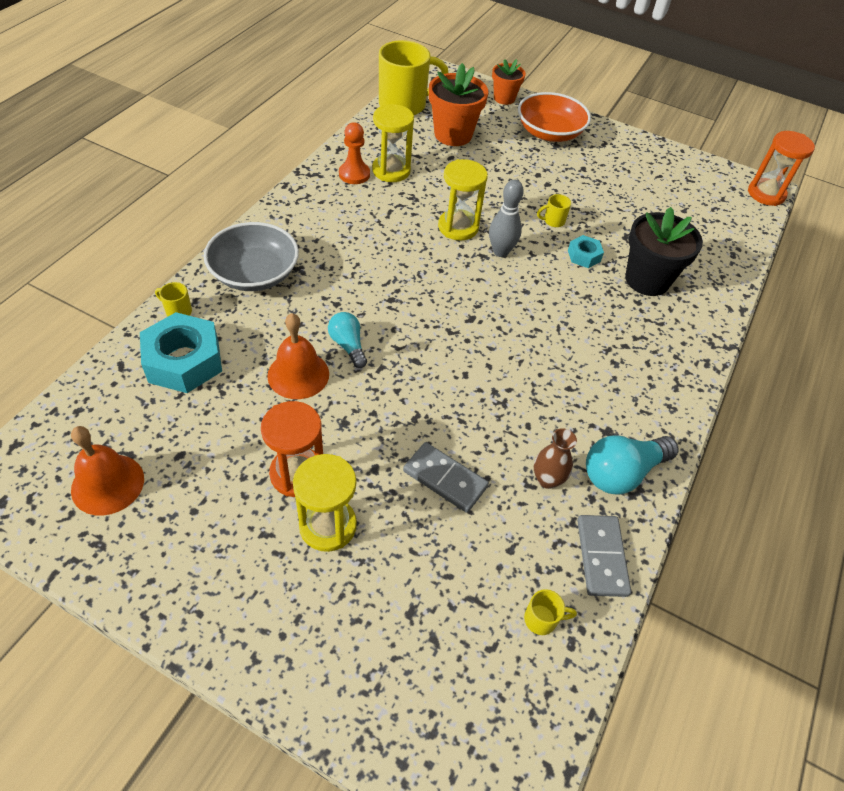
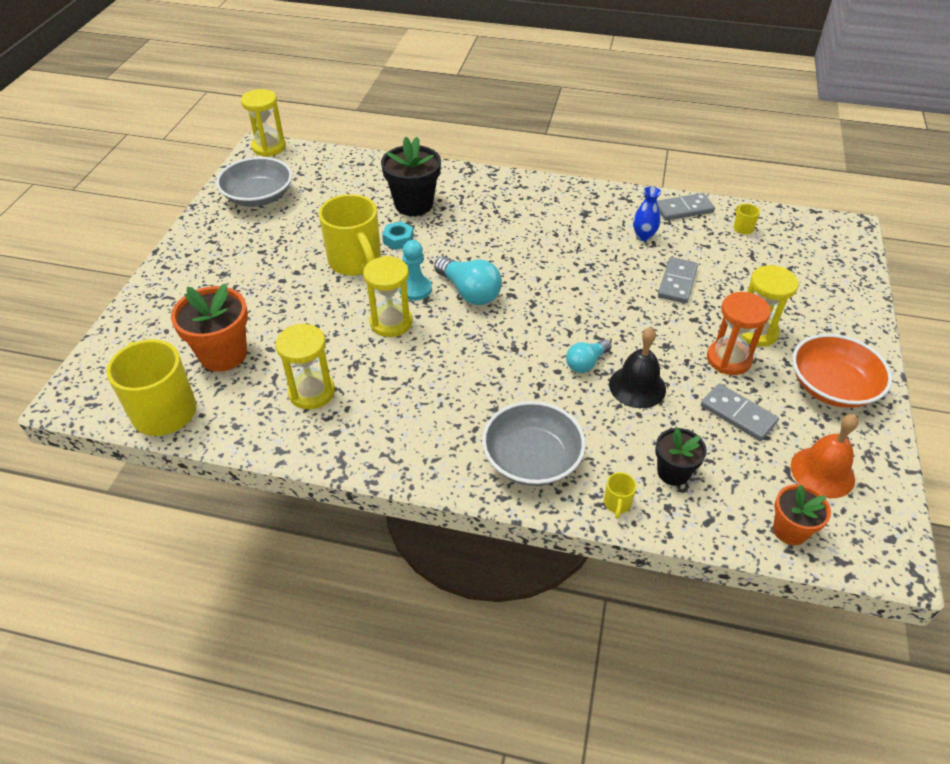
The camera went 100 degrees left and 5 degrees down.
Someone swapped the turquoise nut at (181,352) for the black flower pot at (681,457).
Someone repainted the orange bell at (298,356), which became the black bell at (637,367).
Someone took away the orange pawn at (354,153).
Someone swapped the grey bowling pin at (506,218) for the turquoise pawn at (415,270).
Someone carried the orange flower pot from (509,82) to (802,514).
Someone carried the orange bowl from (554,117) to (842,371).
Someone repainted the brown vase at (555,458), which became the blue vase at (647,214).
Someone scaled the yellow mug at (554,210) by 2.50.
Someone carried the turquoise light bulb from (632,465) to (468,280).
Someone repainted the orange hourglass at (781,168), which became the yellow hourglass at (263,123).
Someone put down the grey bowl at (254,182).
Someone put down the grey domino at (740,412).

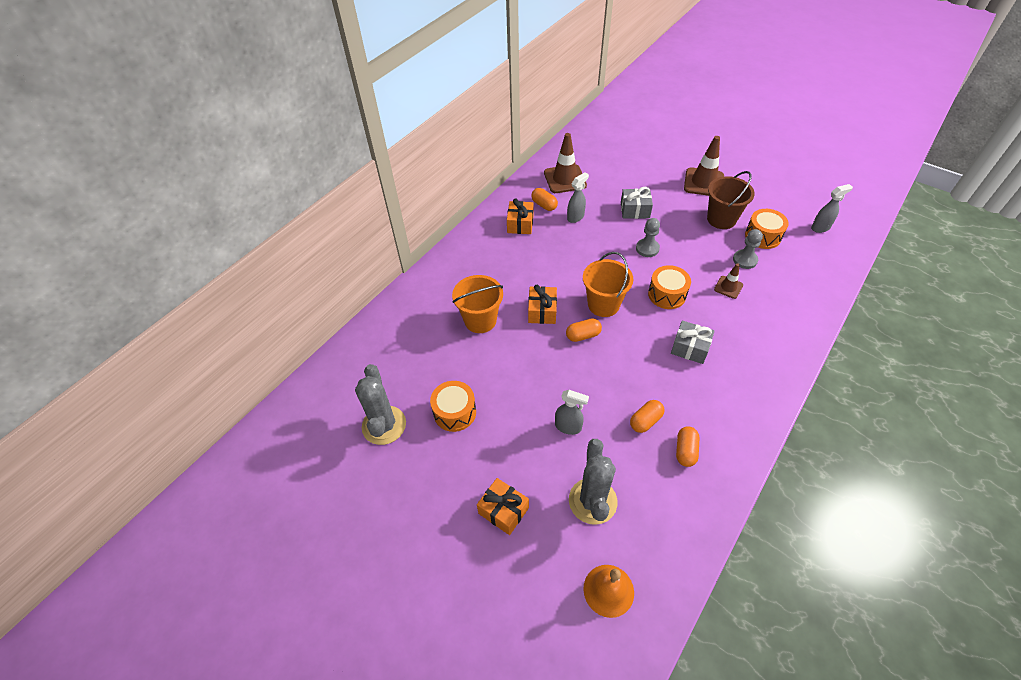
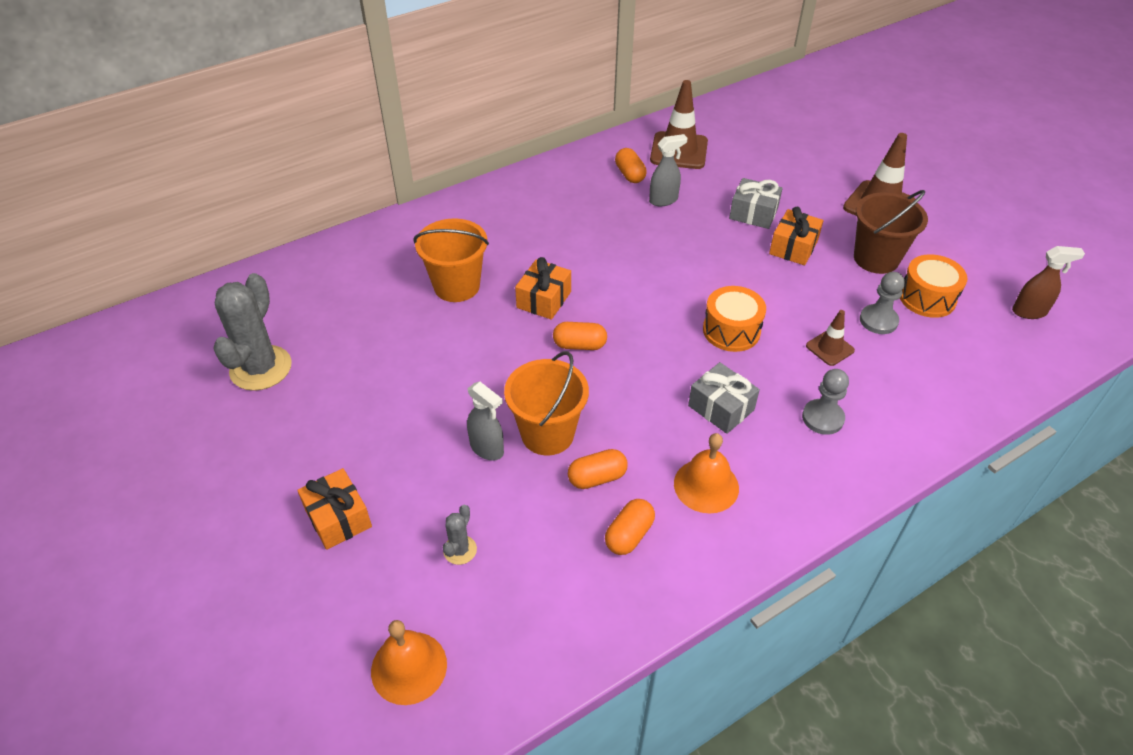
The camera went 20 degrees right and 5 degrees down.
Someone took away the orange drum at (453,406).
Someone carried the orange gift from (520,216) to (796,235).
Someone scaled the grey cactus at (593,482) by 0.47.
Someone carried the orange bucket from (608,284) to (546,403).
Someone carried the grey pawn from (648,237) to (825,402).
Someone repainted the grey spray bottle at (832,208), which became the brown spray bottle at (1048,282).
Someone put down the orange bell at (706,473).

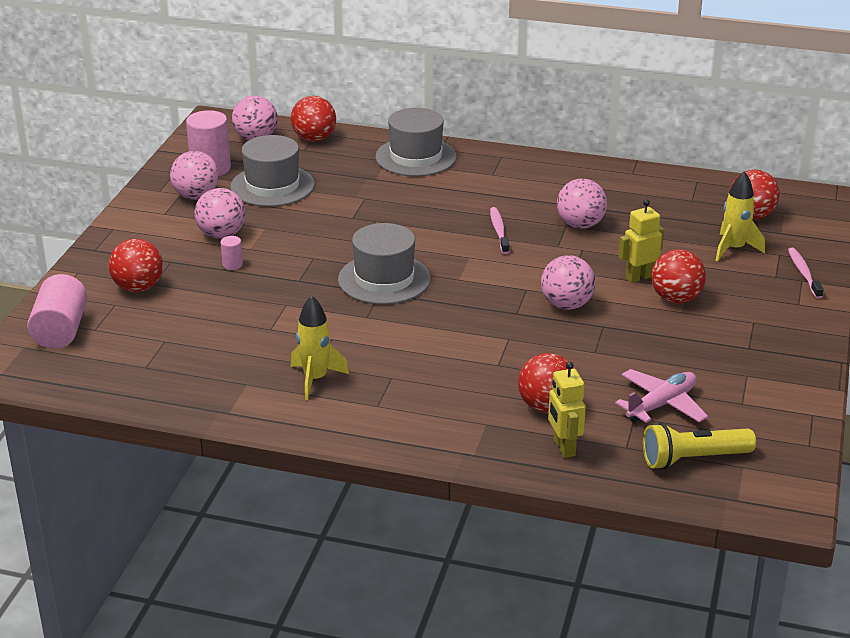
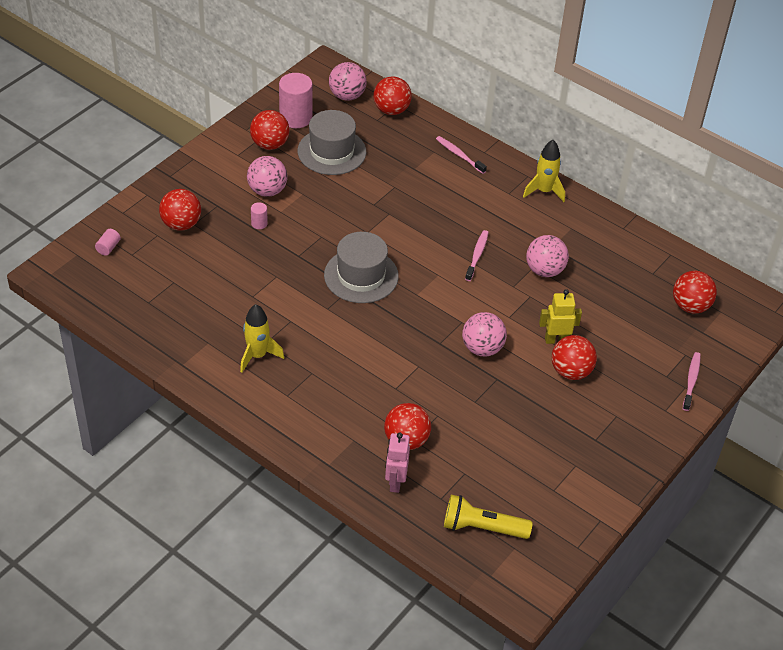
The camera went 20 degrees right and 15 degrees up.
Someone scaled the pink cylinder at (57,311) by 0.46.
Someone repainted the pink ball at (194,175), which became the red ball at (270,130).
Someone swapped the grey hat at (416,142) for the pink toothbrush at (461,155).
Someone repainted the yellow robot at (567,410), which became the pink robot at (397,463).
Someone took away the pink plane at (661,396).
Someone carried the yellow rocket from (740,216) to (544,171).

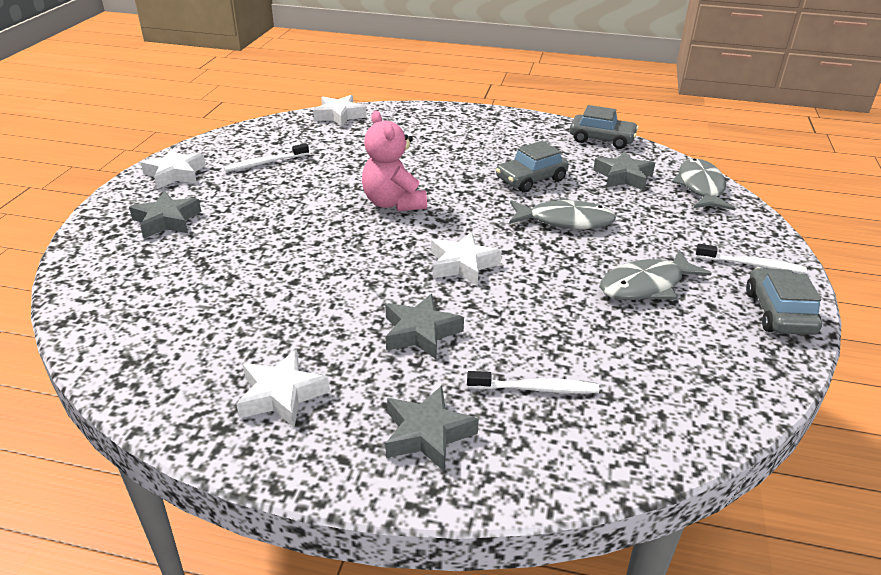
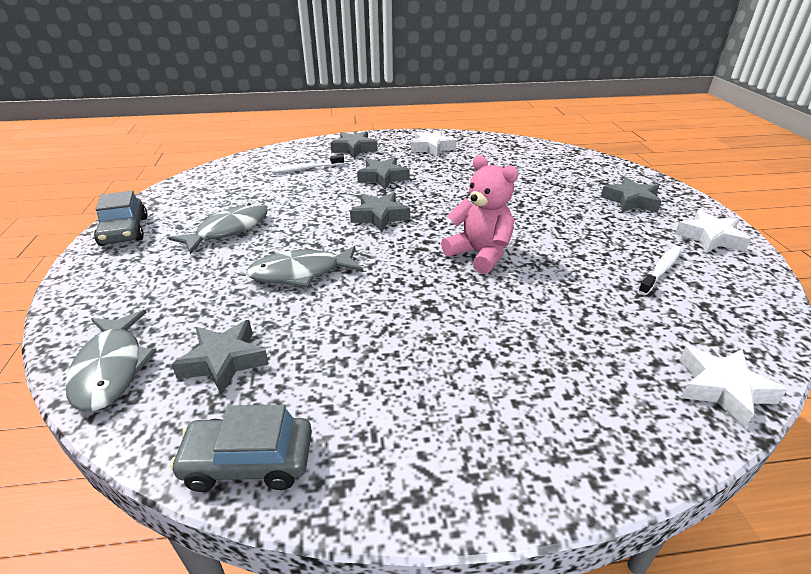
The camera went 160 degrees right and 0 degrees up.
Someone repainted the white star at (466,259), which became the grey star at (380,212).
Someone took away the grey car at (532,167).
Someone took away the white toothbrush at (751,259).

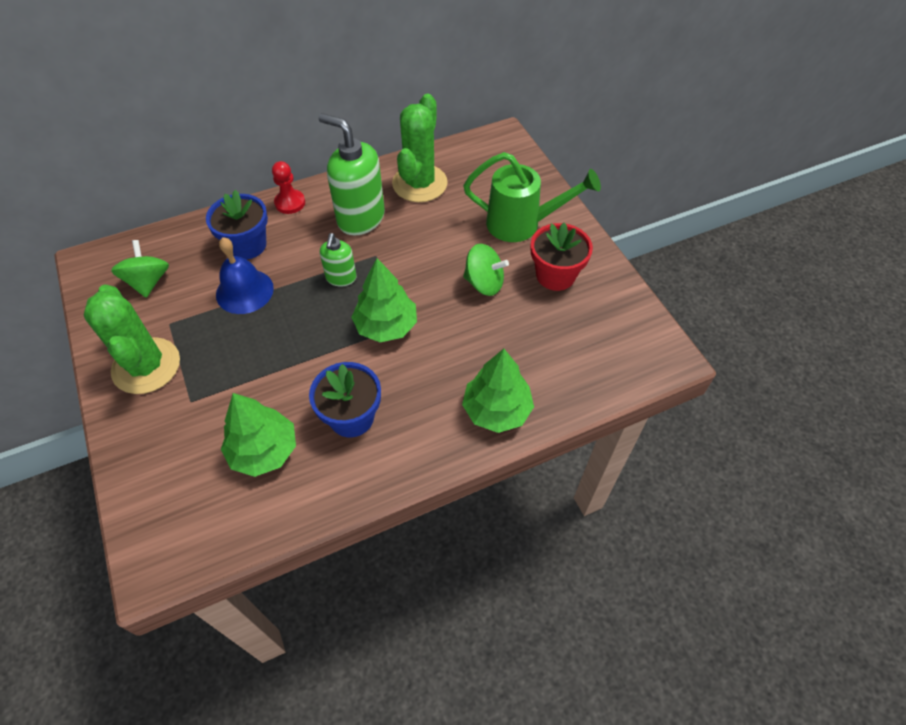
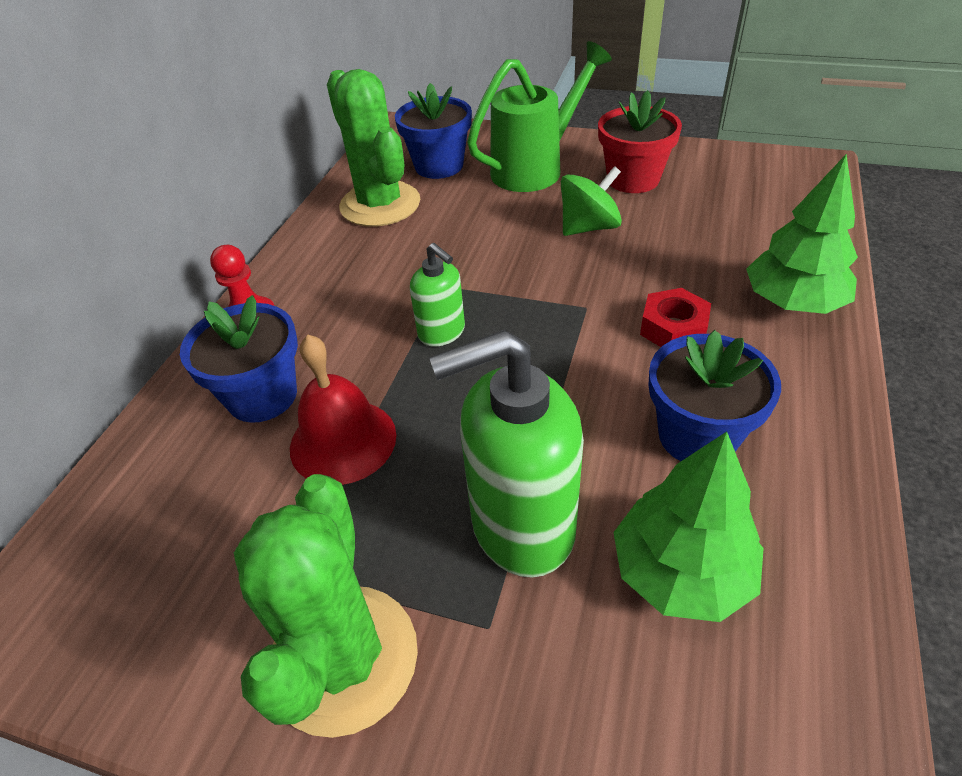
The camera went 45 degrees left and 10 degrees down.
Someone rotated the green cactus at (132,339) by 75 degrees clockwise.
Someone took away the green spinning top at (140,269).
Someone repainted the blue bell at (245,275), which became the red bell at (343,410).
Someone carried the green soap dispenser from (351,174) to (506,454).
Someone took away the green tree at (384,300).
Someone put down the blue flower pot at (433,131).
Someone put down the red nut at (675,317).

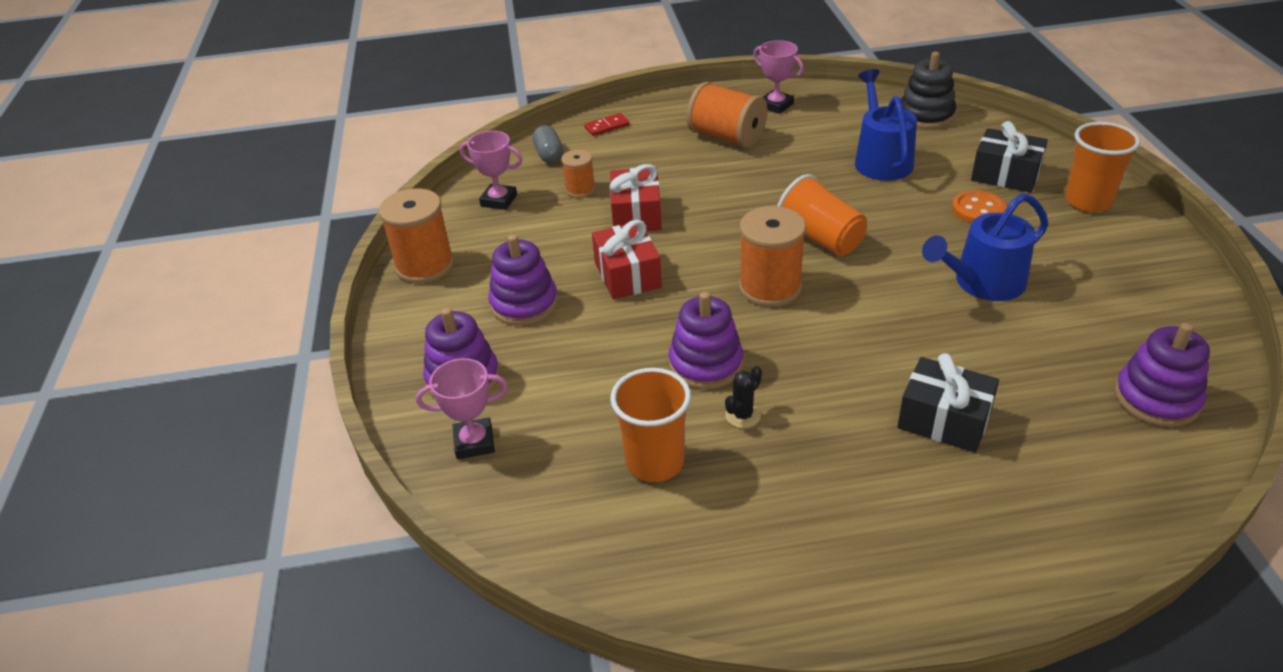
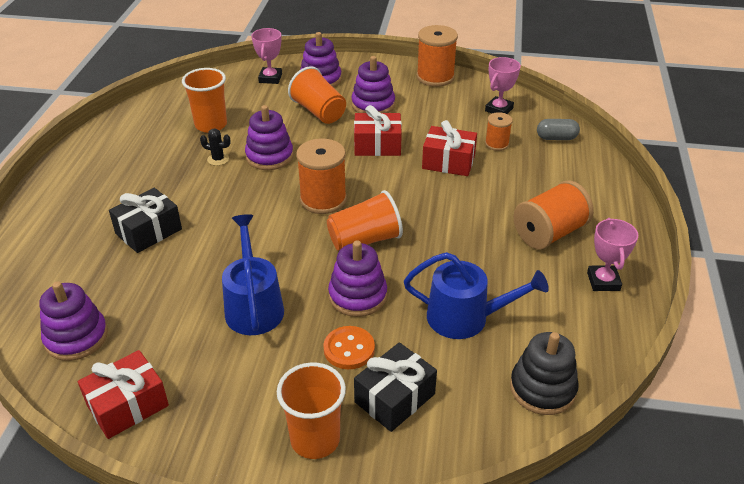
The camera went 105 degrees right and 0 degrees up.
Someone took away the red domino at (606,124).
Someone rotated the black cactus at (743,397) by 45 degrees counterclockwise.
Someone rotated the pink trophy at (778,77) by 60 degrees counterclockwise.
Someone put down the red gift at (123,394).
Someone put down the orange cup at (317,95).
Someone put down the purple stacking toy at (357,279).

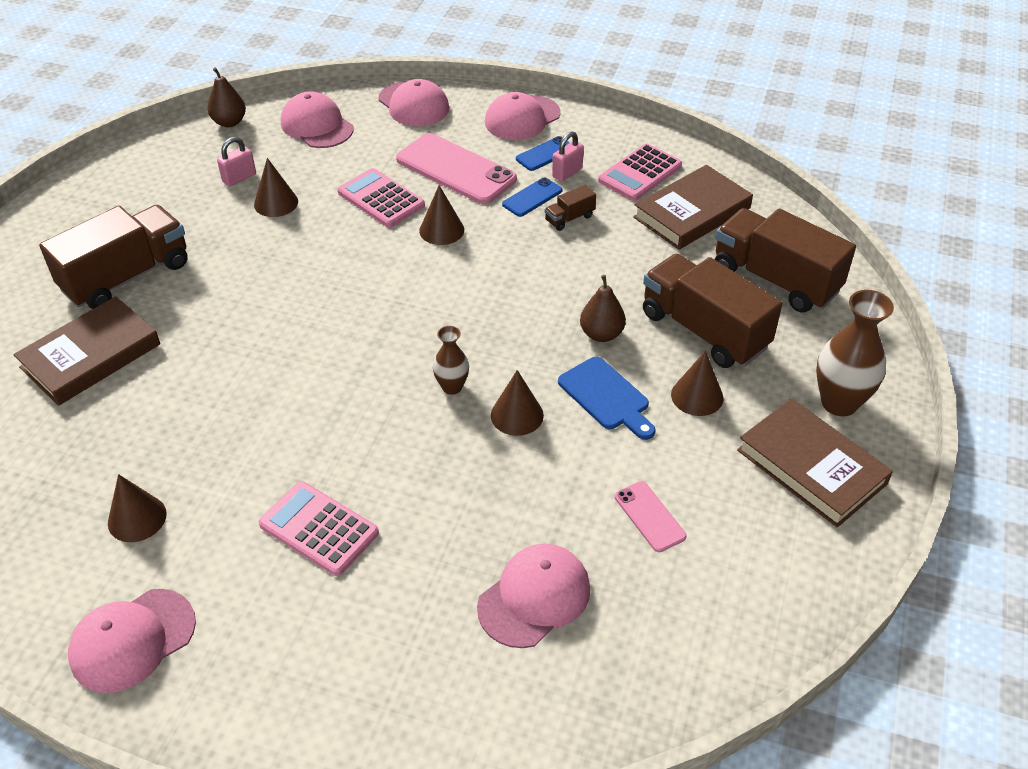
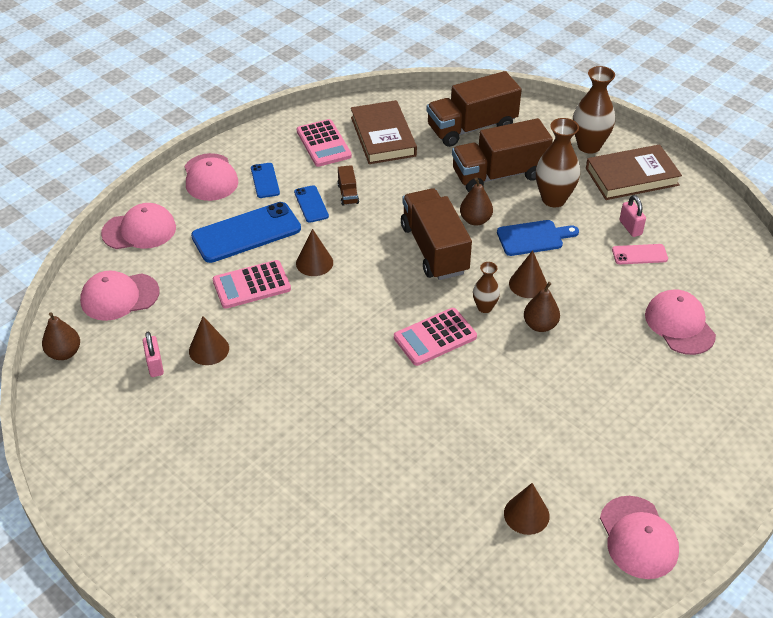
The camera went 65 degrees left and 0 degrees up.
Someone took away the brown book at (86,351).
Someone carried the brown truck from (113,257) to (436,234).
Someone carried the pink calculator from (319,528) to (435,337).
Someone repainted the pink phone at (456,168), which became the blue phone at (246,232).
Someone carried the pink padlock from (568,156) to (632,216).
Someone swapped the brown cone at (697,383) for the brown vase at (558,162).
Someone put down the brown pear at (542,307).

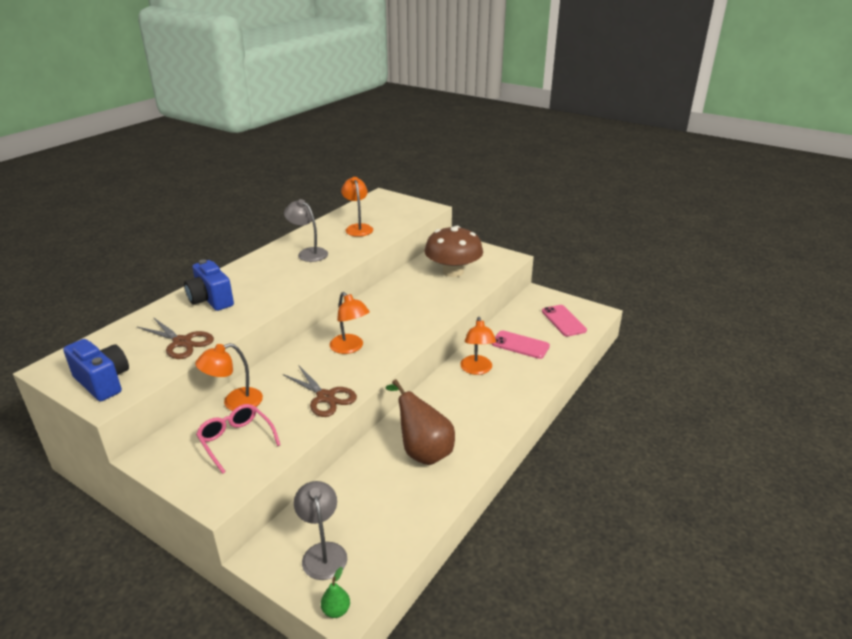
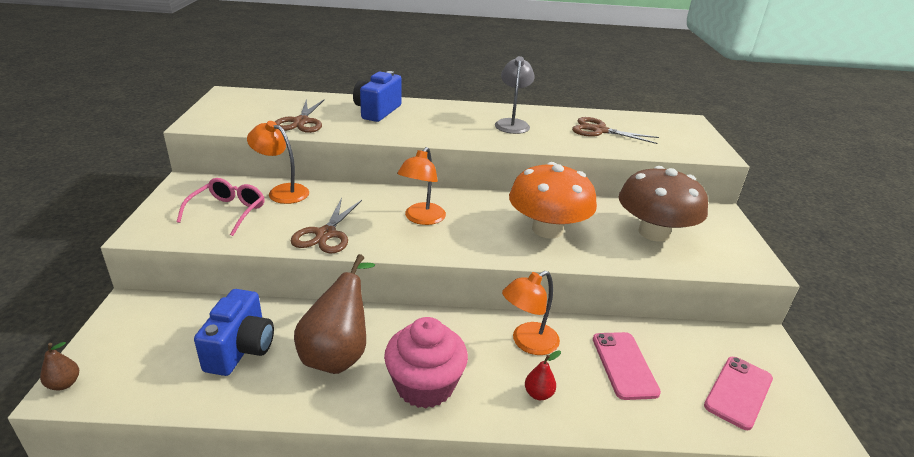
The camera went 55 degrees right and 0 degrees up.
Someone carried the blue camera from (96,370) to (234,332).
Someone took away the grey lamp at (320,530).
Someone repainted the green pear at (335,592), which became the brown pear at (59,366).
Someone swapped the orange lamp at (357,207) for the brown scissors at (615,130).
Someone put down the pink cupcake at (426,362).
Someone put down the orange mushroom at (553,200).
Someone put down the red pear at (543,375).

